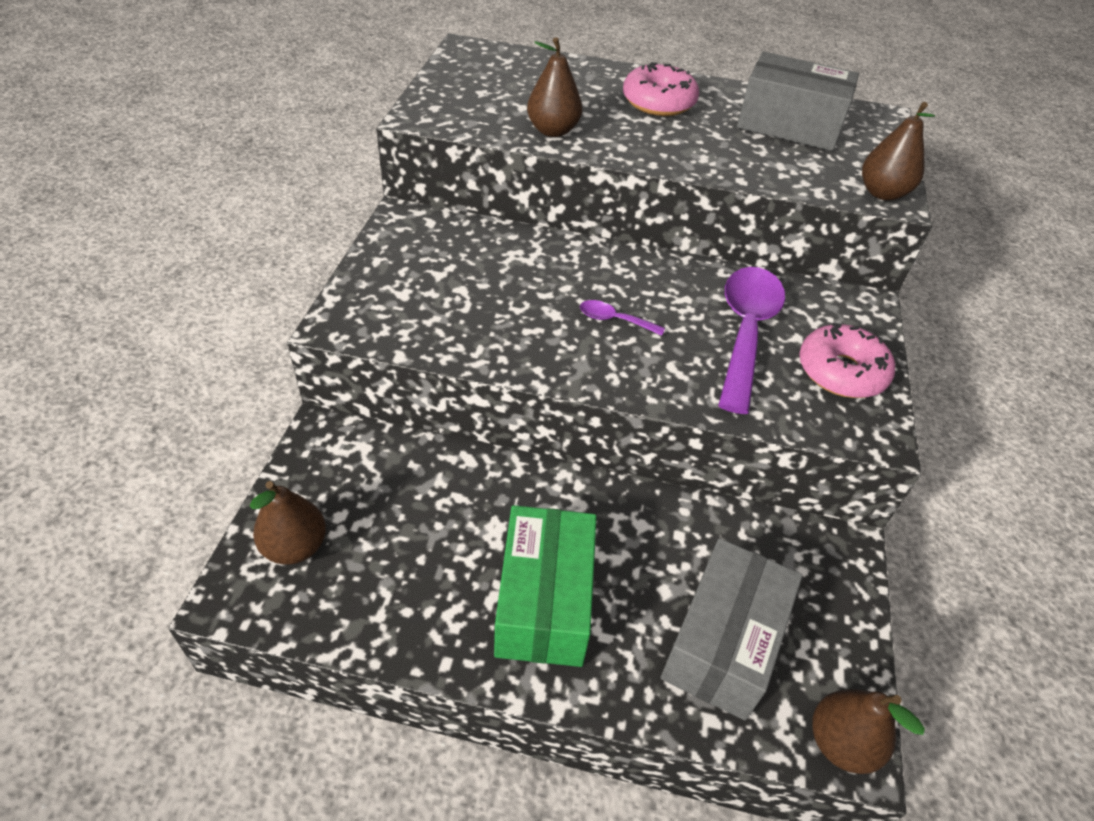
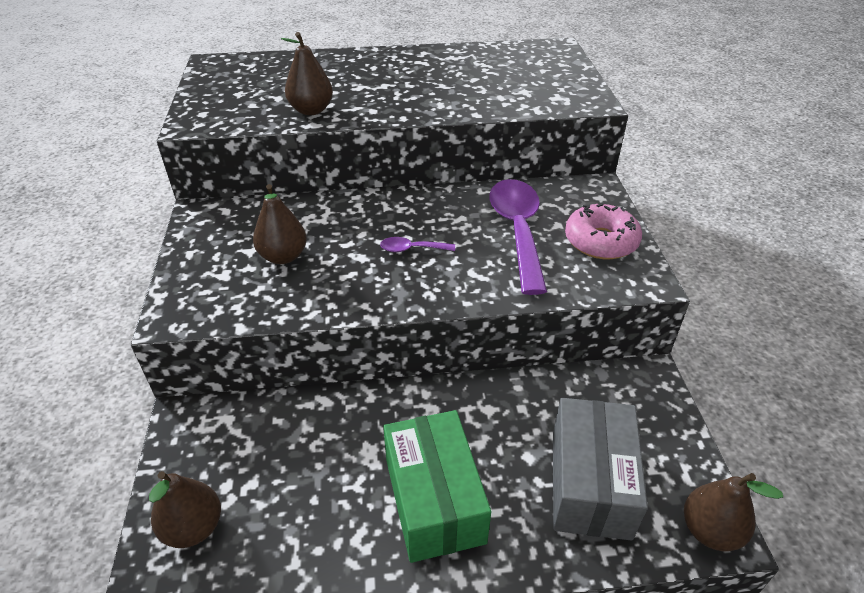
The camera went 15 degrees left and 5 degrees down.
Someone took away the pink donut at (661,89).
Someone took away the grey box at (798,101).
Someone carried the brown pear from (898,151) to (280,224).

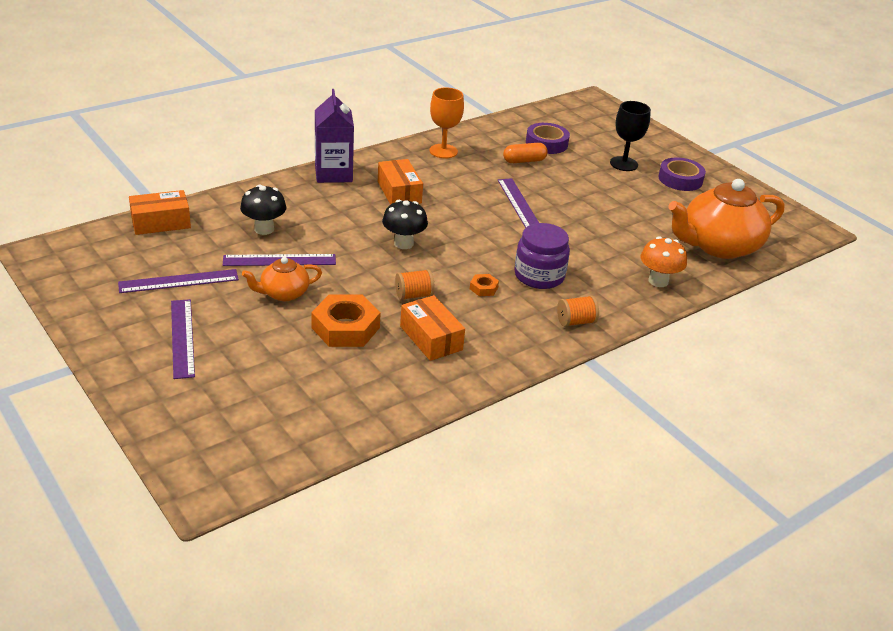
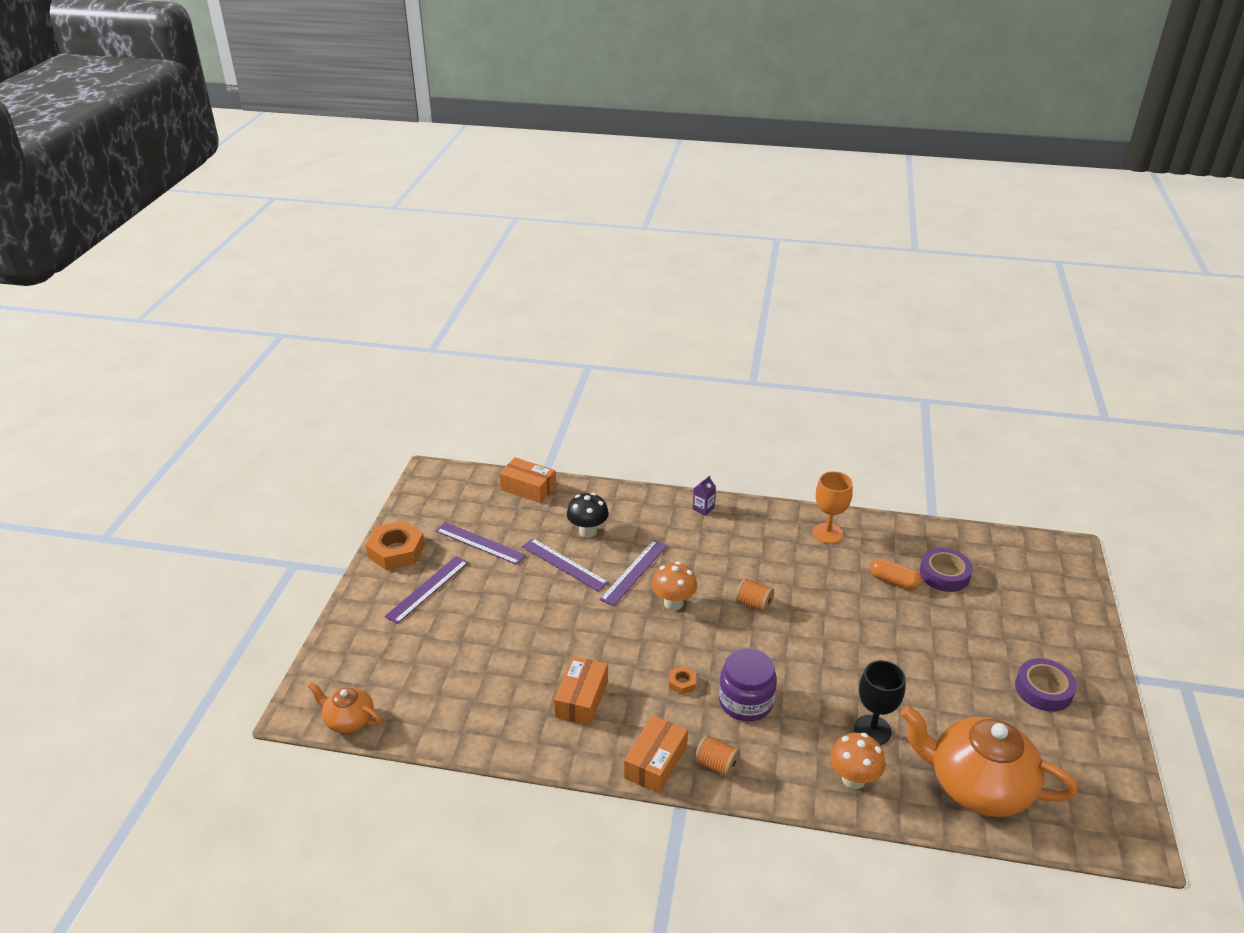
The camera went 50 degrees right and 0 degrees up.
Someone carried the orange teapot from (282,279) to (344,707).
Someone carried the orange nut from (346,321) to (395,545).
Someone scaled the purple carton at (334,136) by 0.45.
Someone carried the orange box from (400,182) to (656,754).
Someone repainted the black mushroom at (405,224), which became the orange mushroom at (674,585).
Someone carried the orange spool from (415,284) to (755,595).
Someone carried the purple ruler from (518,203) to (633,573).
Someone carried the black goblet from (630,136) to (879,702).

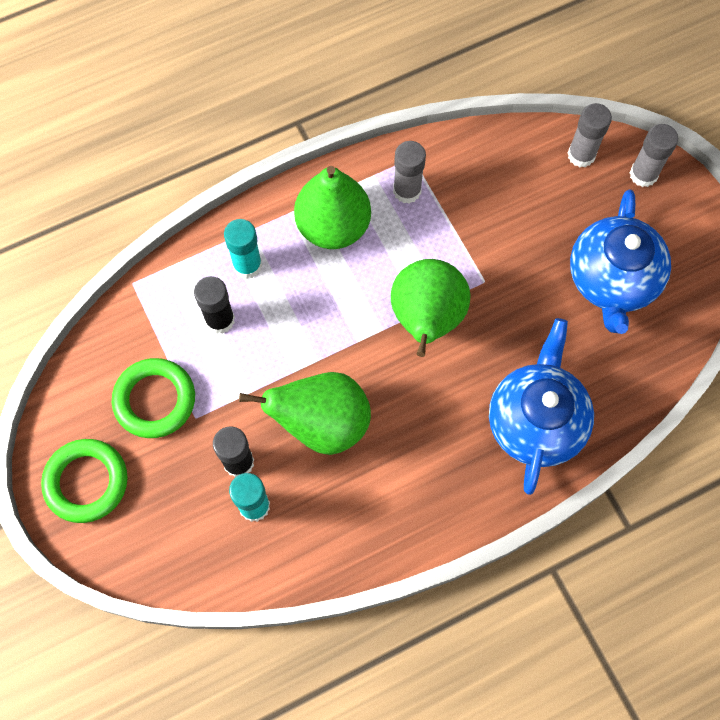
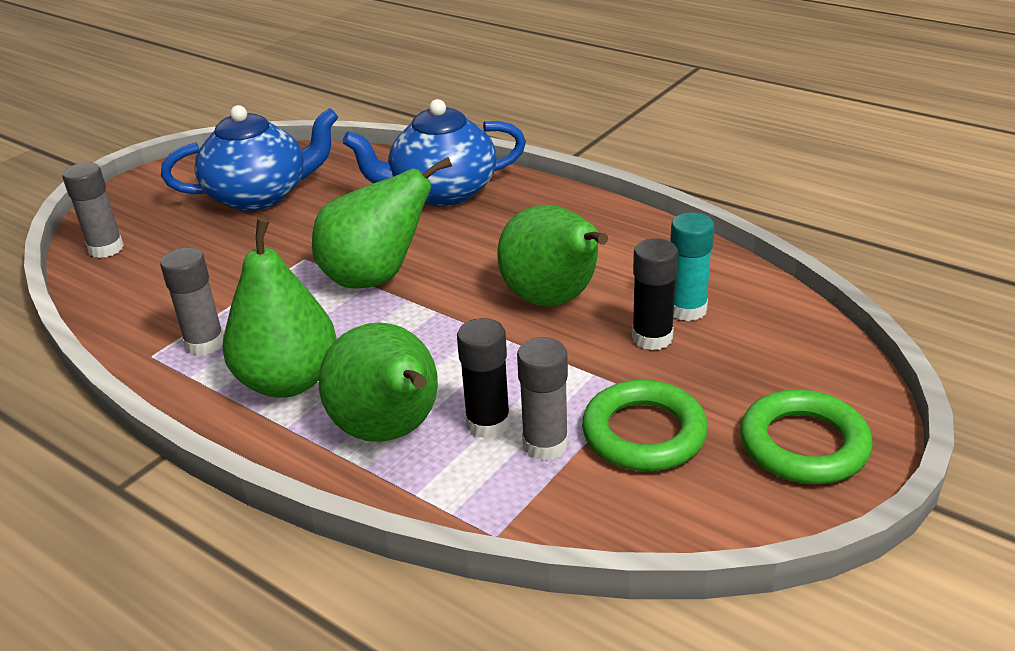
The camera went 115 degrees left and 35 degrees down.
Someone swapped the turquoise glue stick at (243,249) for the green pear at (378,382).
Someone carried the grey glue stick from (654,155) to (543,399).

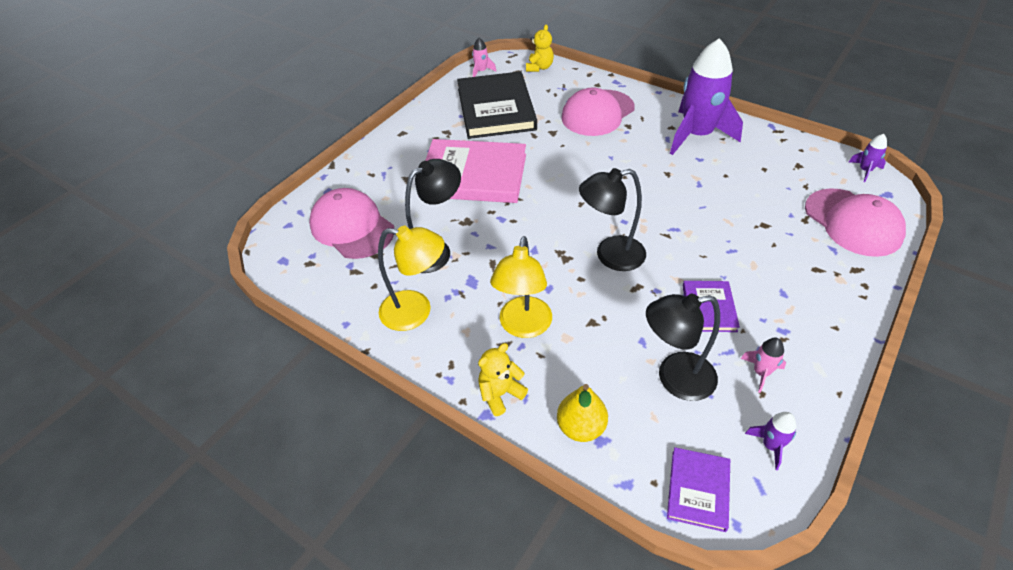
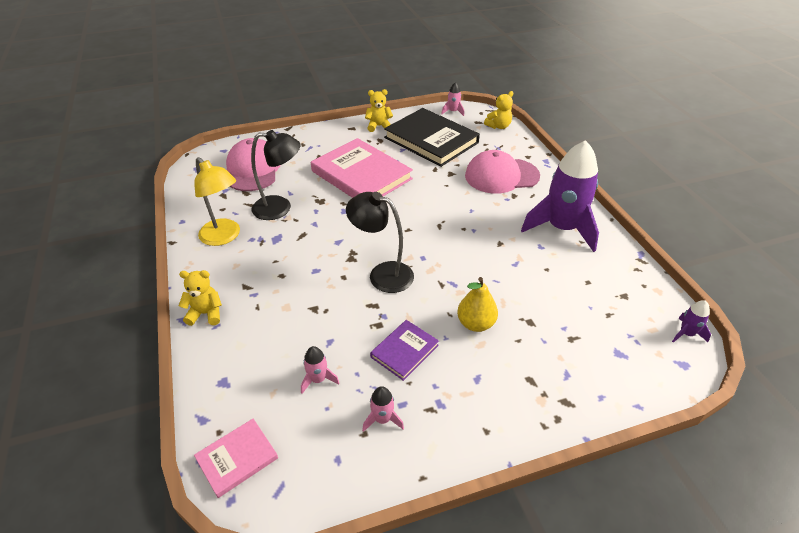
The camera went 35 degrees right and 5 degrees down.
Someone rotated the black book at (497,105) by 75 degrees counterclockwise.
Someone took away the yellow lamp at (521,287).
Someone carried the yellow pear from (582,413) to (477,304).
Someone swapped the black lamp at (683,347) for the pink rocket at (320,370).
Someone repainted the purple book at (698,489), which became the pink book at (236,458).
Someone took away the purple rocket at (771,441).
Someone took away the pink cap at (855,222).
Someone put down the yellow teddy bear at (379,110).

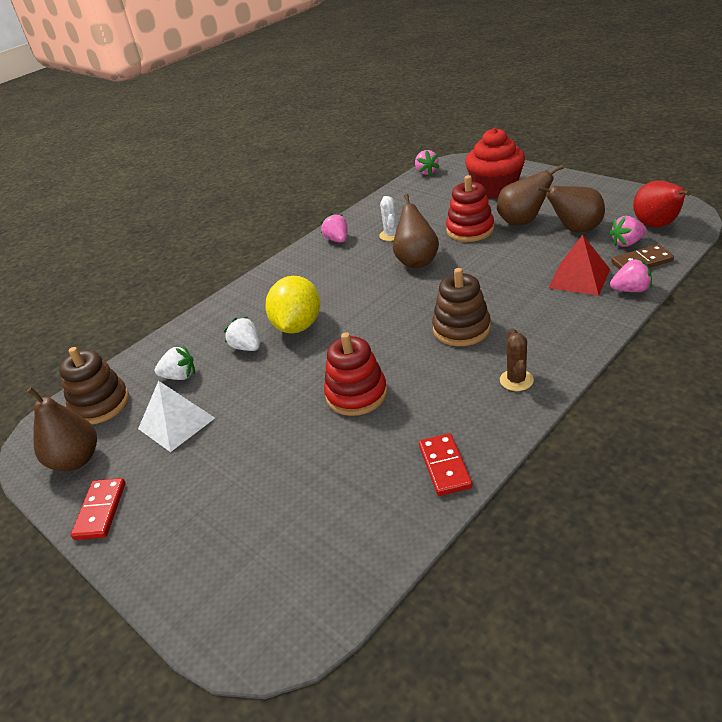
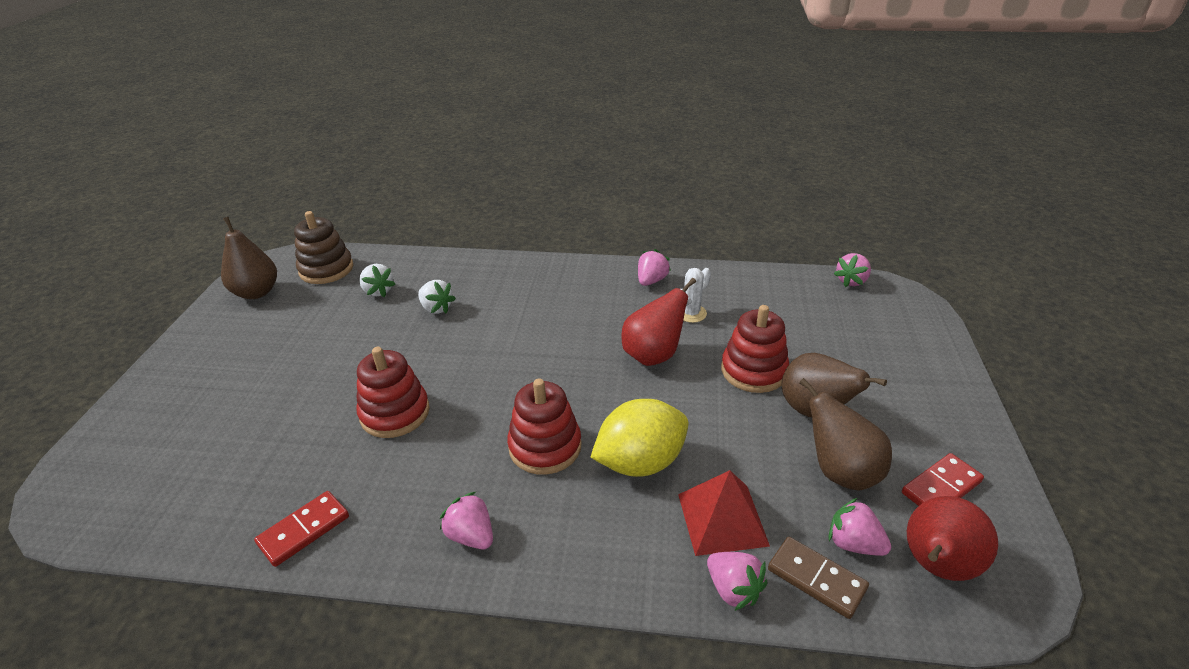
The camera went 50 degrees right and 0 degrees up.
Someone carried the red domino from (98,509) to (943,479).
Someone took away the white pyramid at (176,416).
Someone rotated the white strawberry at (242,334) by 120 degrees clockwise.
Someone carried the yellow lemon from (292,305) to (639,438).
Someone repainted the brown pear at (416,231), which became the red pear at (658,322).
Someone repainted the brown stacking toy at (461,307), which became the red stacking toy at (544,427).
Someone took away the red cupcake at (495,163).
Someone swapped the brown cactus at (517,360) for the pink strawberry at (466,520).

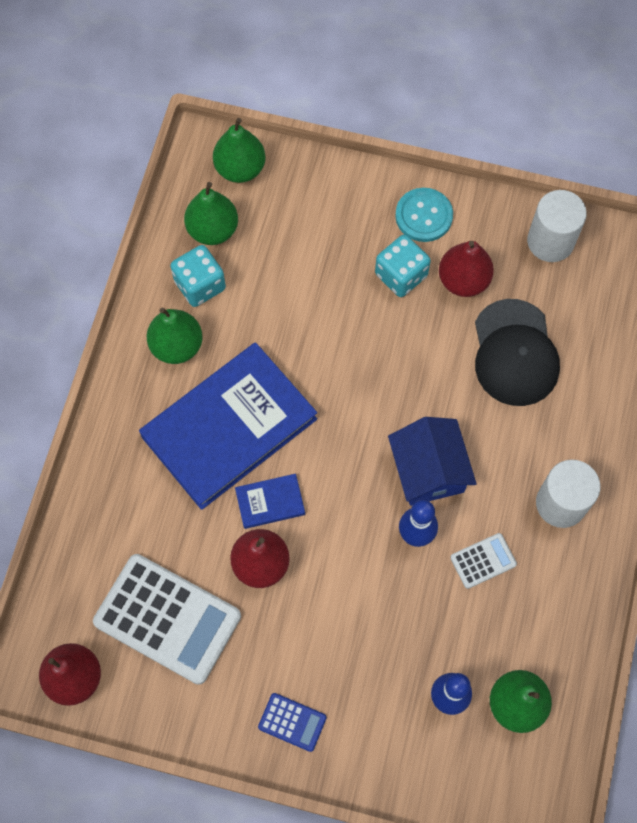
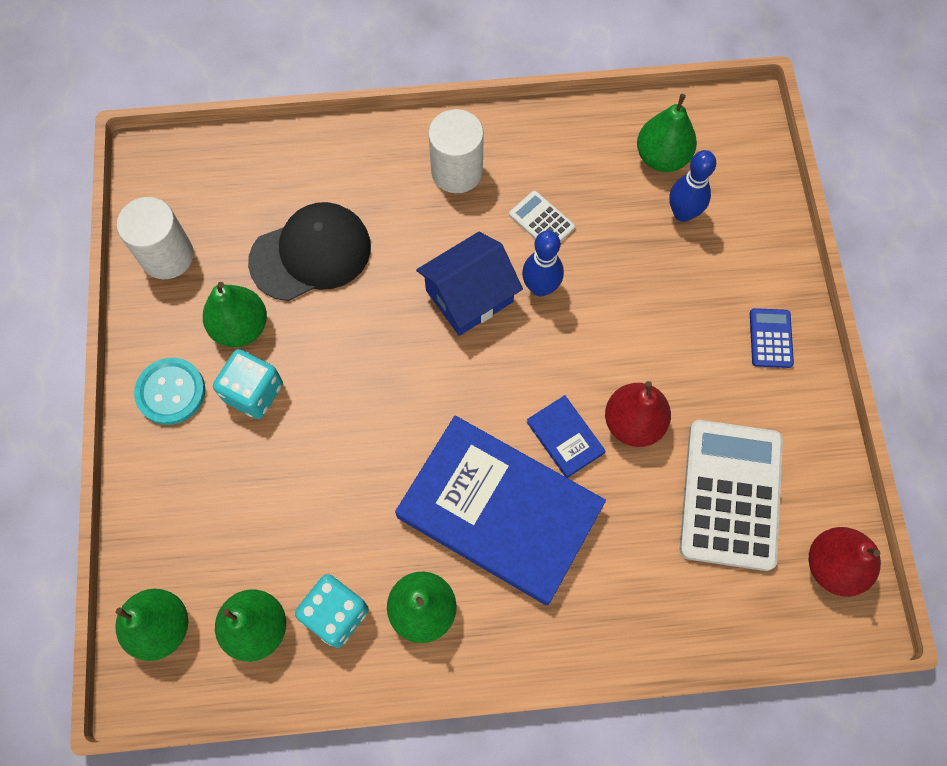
The camera went 110 degrees left and 0 degrees up.
Someone repainted the red pear at (466,269), which became the green pear at (235,314).

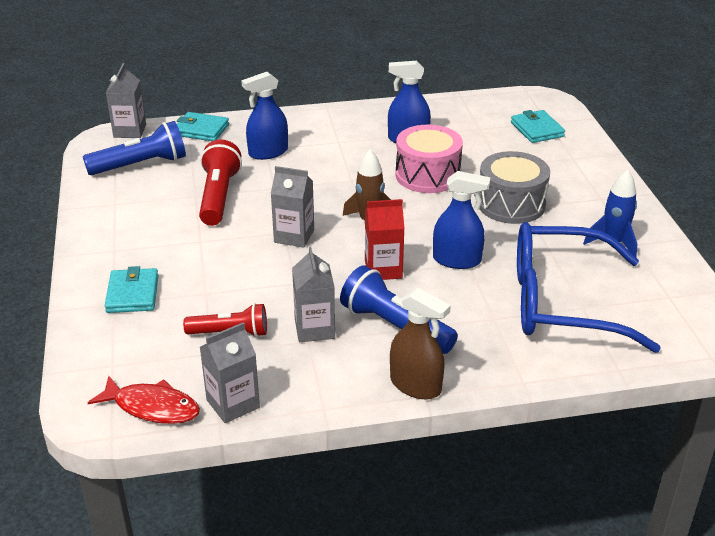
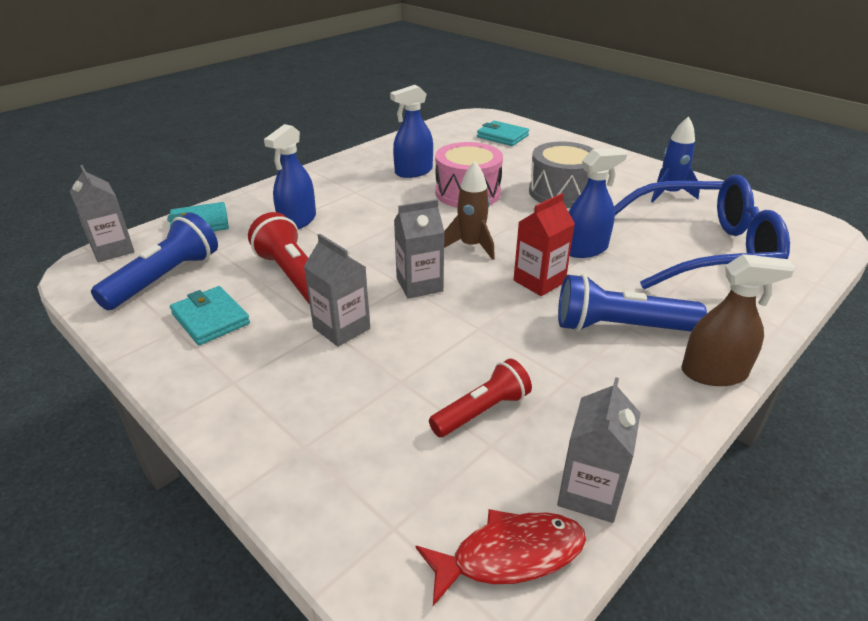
The camera went 35 degrees left and 0 degrees up.
Someone carried the turquoise wallet from (132,289) to (210,315).
Someone carried the grey carton from (313,294) to (337,290).
Someone rotated the blue glasses at (589,287) by 150 degrees counterclockwise.

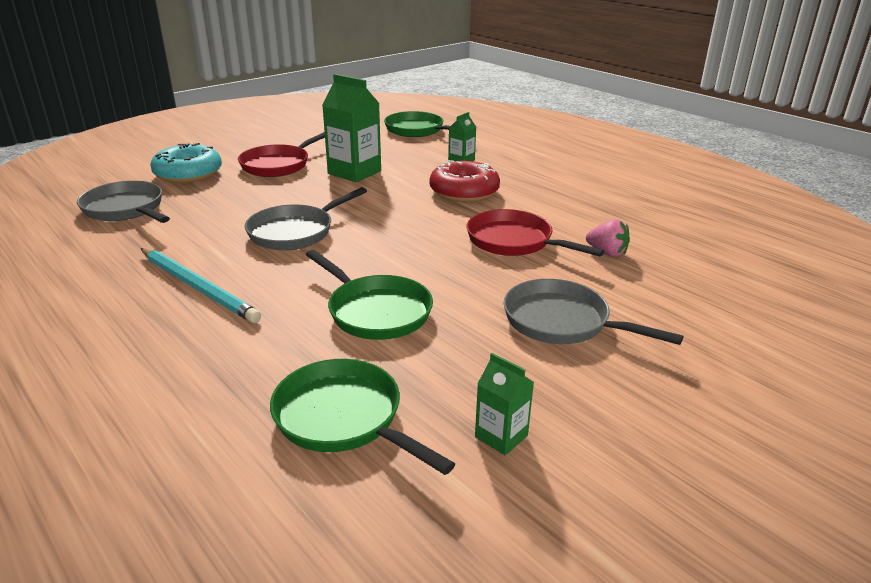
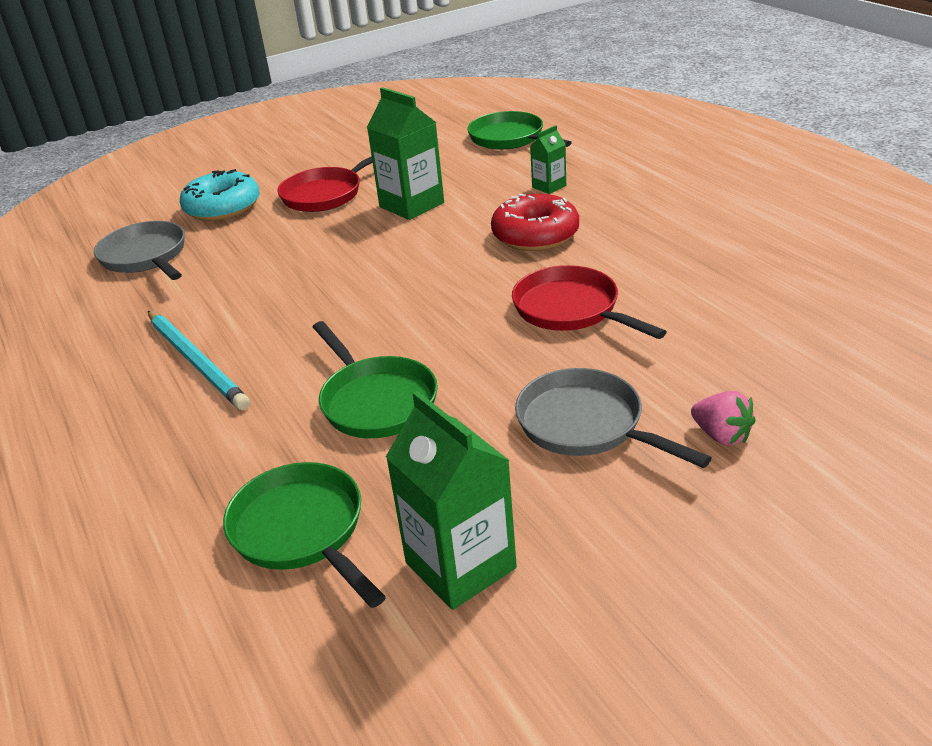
The camera went 15 degrees right and 5 degrees up.
Someone took away the grey pan at (306,218).
Someone scaled the green carton at (504,404) by 1.90.
Someone carried the pink strawberry from (608,238) to (723,418).

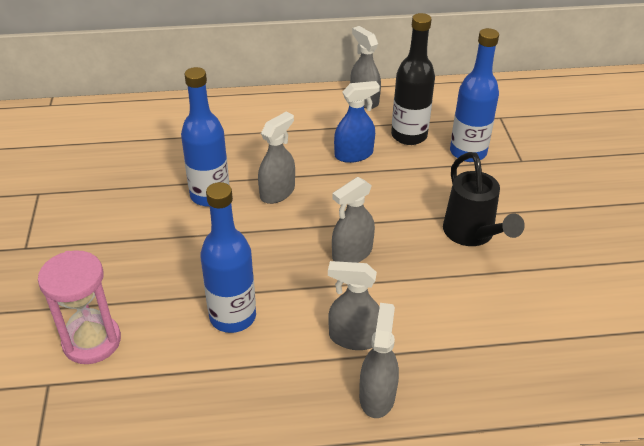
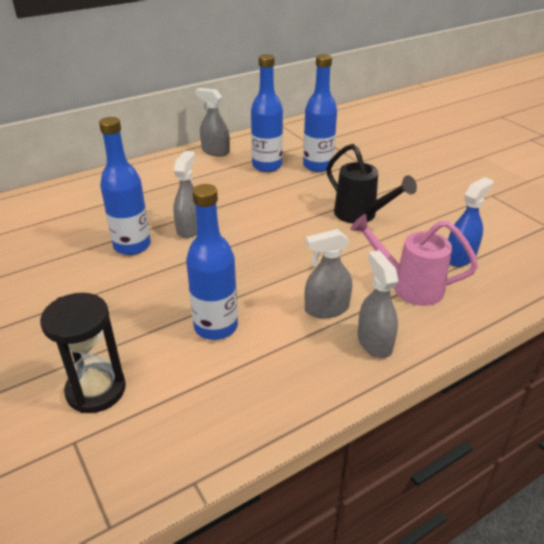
The camera went 25 degrees left and 5 degrees down.
Someone repainted the pink hourglass at (79,307), which became the black hourglass at (83,353).
Someone took away the grey spray bottle at (353,220).
Someone carried the blue spray bottle from (357,122) to (471,222).
Someone repainted the black bottle at (413,79), which became the blue bottle at (267,113).
Someone put down the pink watering can at (414,260).

